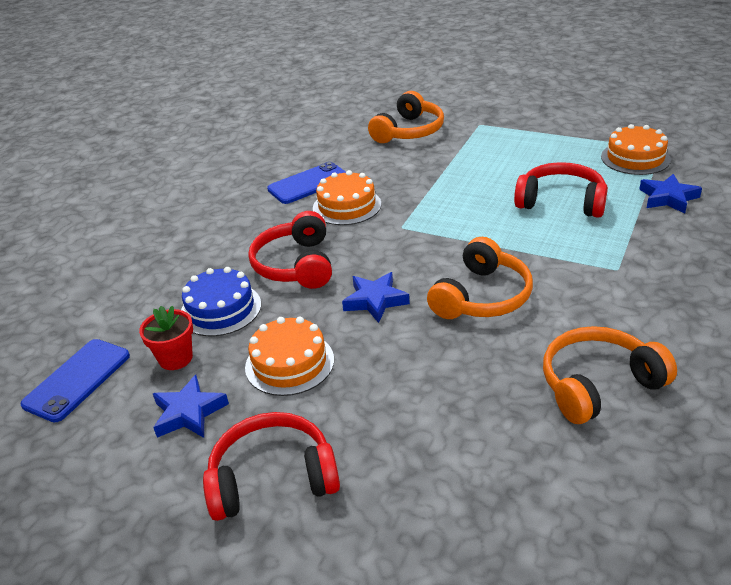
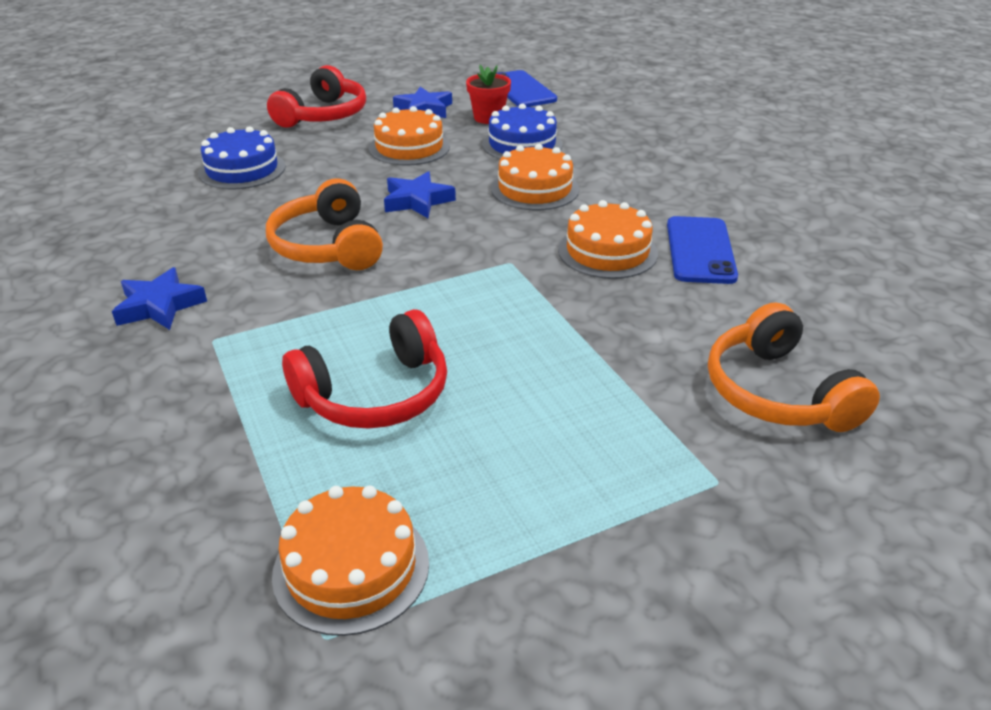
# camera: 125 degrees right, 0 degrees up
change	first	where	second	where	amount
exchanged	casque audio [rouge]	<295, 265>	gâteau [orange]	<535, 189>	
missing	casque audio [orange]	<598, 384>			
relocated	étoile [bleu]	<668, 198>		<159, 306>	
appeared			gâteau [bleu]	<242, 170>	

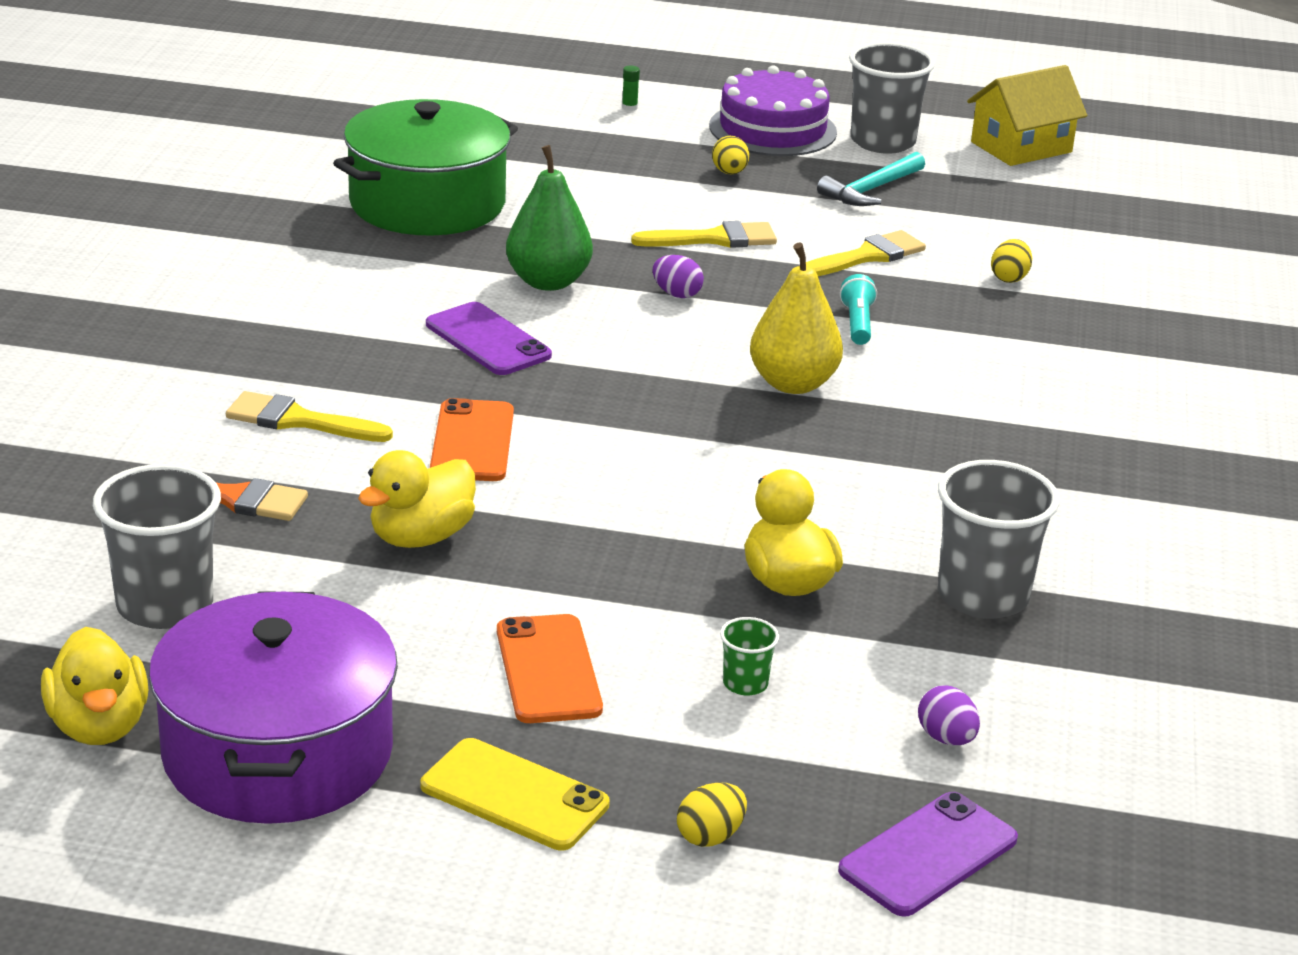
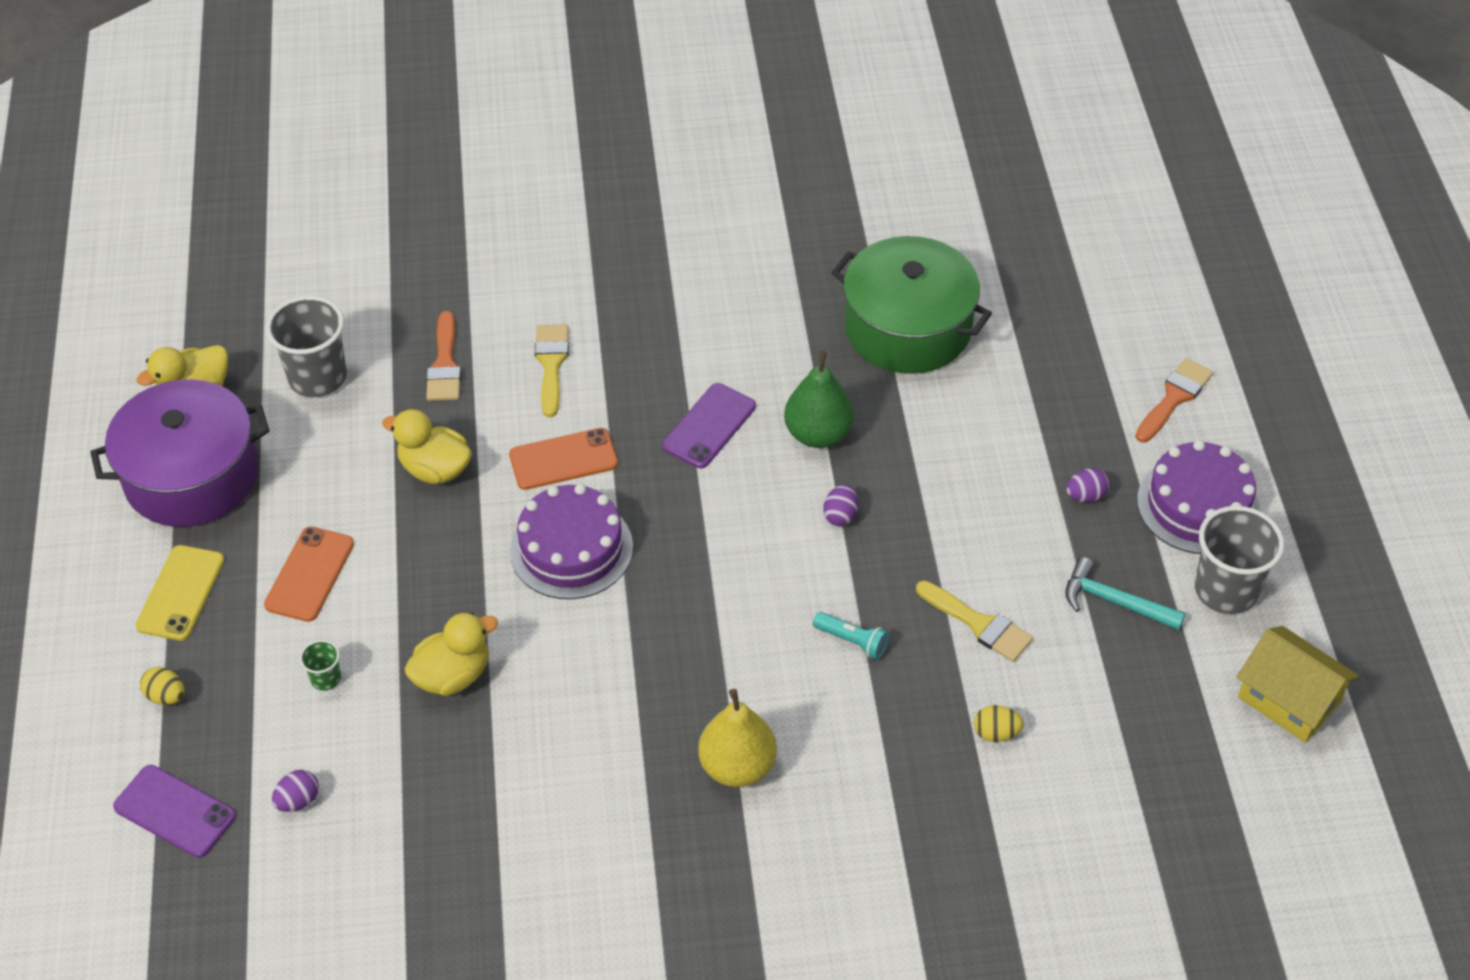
# camera: 75 degrees right, 20 degrees up
change	first	where	second	where	amount
spun	téléphone [orange]	<548, 670>		<309, 574>	45 degrees counterclockwise
exchanged	bâton de colle [vert]	<629, 108>	pinceau [orange]	<1174, 398>	
missing	pinceau [jaune]	<714, 239>			
colour	œuf [jaune]	<729, 173>	œuf [violet]	<1085, 496>	
relocated	poire [jaune]	<793, 383>		<737, 766>	
spun	lampe de poche [turquoise]	<857, 323>		<852, 641>	45 degrees clockwise
missing	gobelet [gris]	<982, 596>			
appeared			gâteau [violet]	<571, 548>	

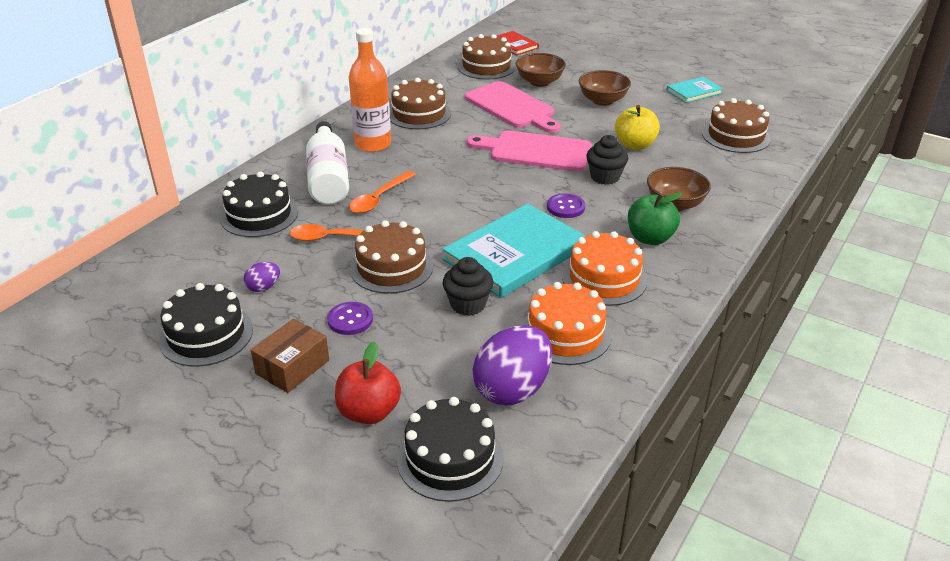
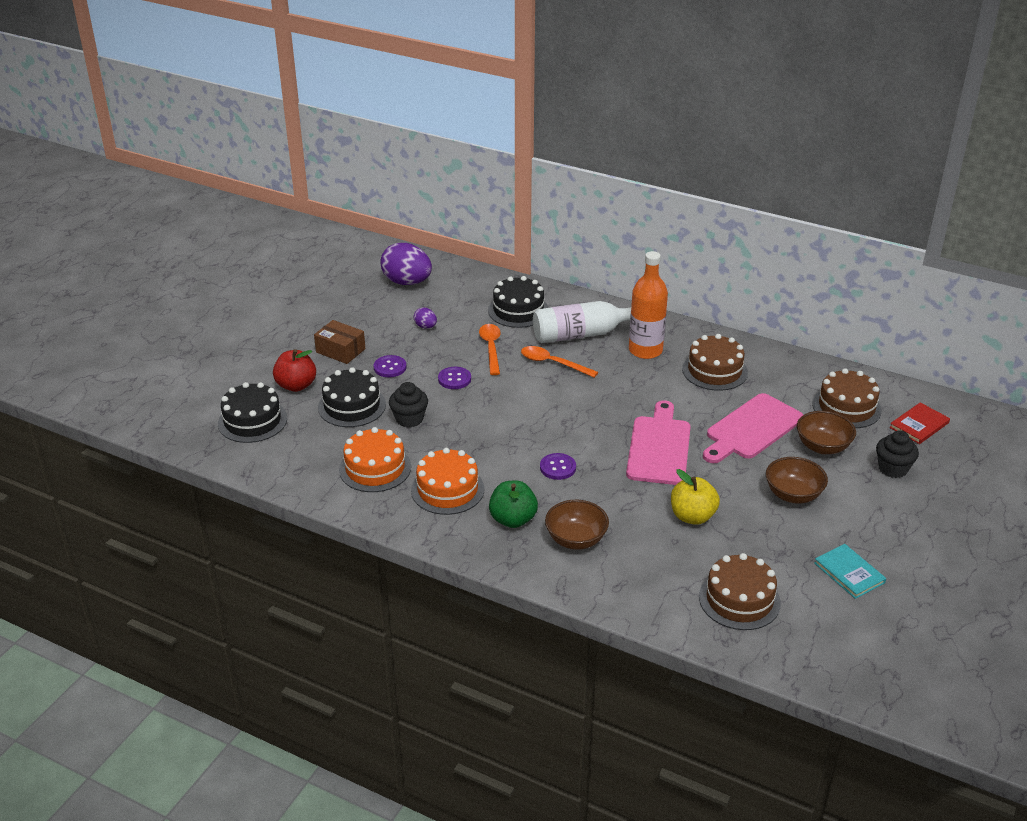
# camera: 85 degrees right, 0 degrees up
change	first	where	second	where	amount
relocated	gâteau [noir]	<206, 335>		<352, 406>	
exchanged	gâteau [marron]	<391, 267>	bouton [violet]	<454, 379>	
missing	livre [turquoise]	<515, 254>			
relocated	œuf [violet]	<512, 389>		<407, 282>	
relocated	muffin [noir]	<605, 177>		<893, 468>	

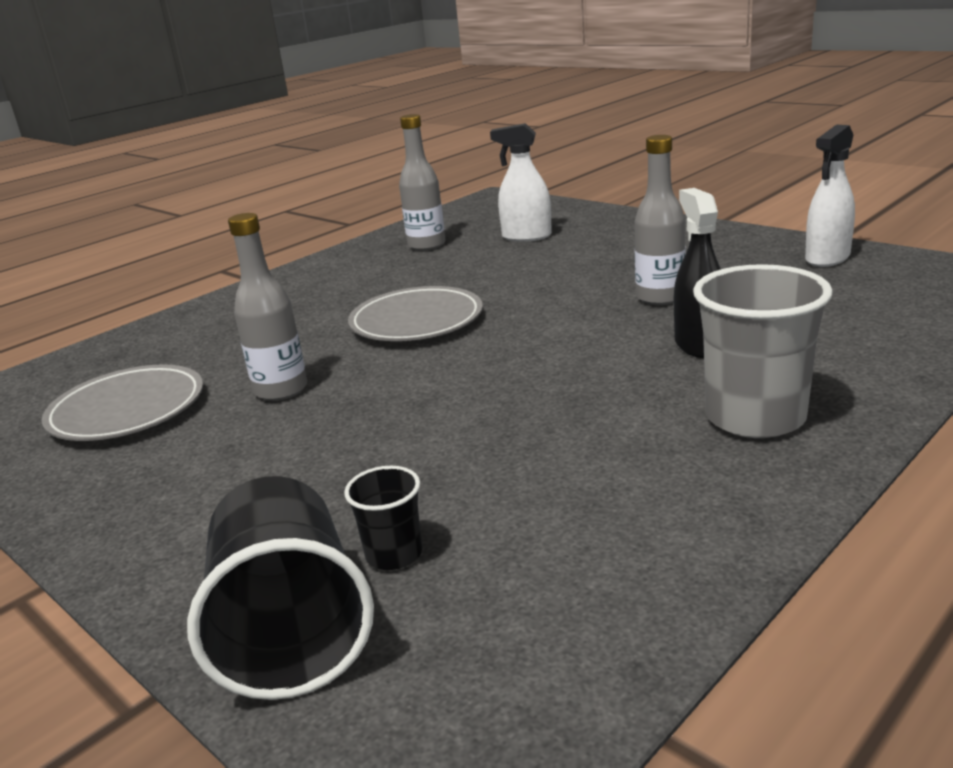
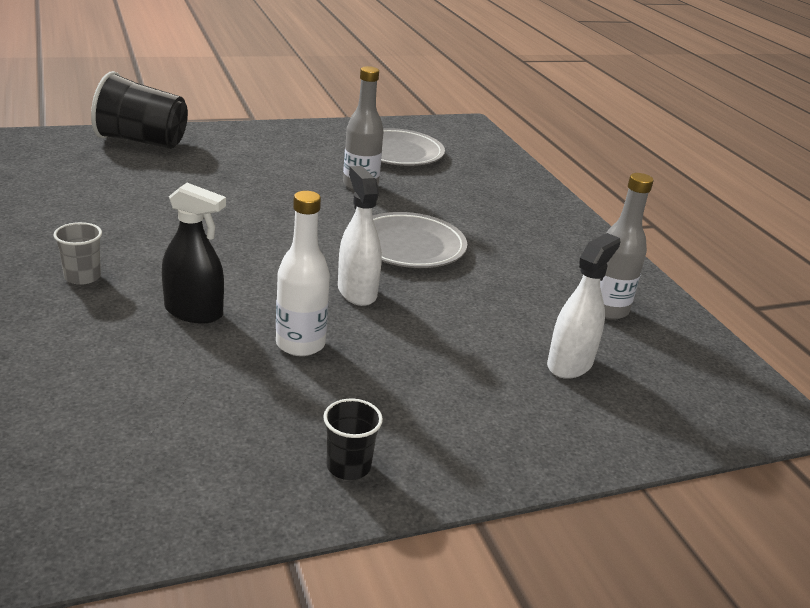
# camera: 110 degrees right, 5 degrees up
change	first	where	second	where	amount
relocated	gobelet [noir]	<394, 554>		<348, 466>	
colour	bouteille [gris]	<660, 297>	bouteille [blanc]	<300, 344>	
size	gobelet [gris]	<755, 417>		<82, 277>	x0.50
relocated	vaporisateur [blanc]	<827, 258>		<357, 292>	

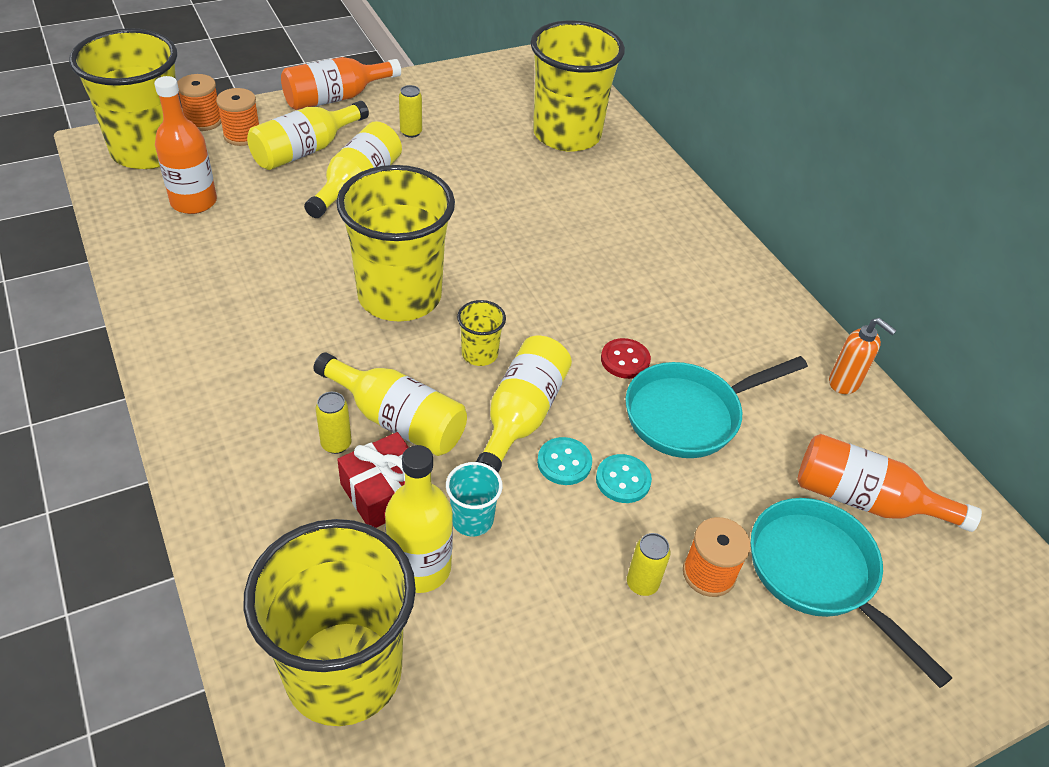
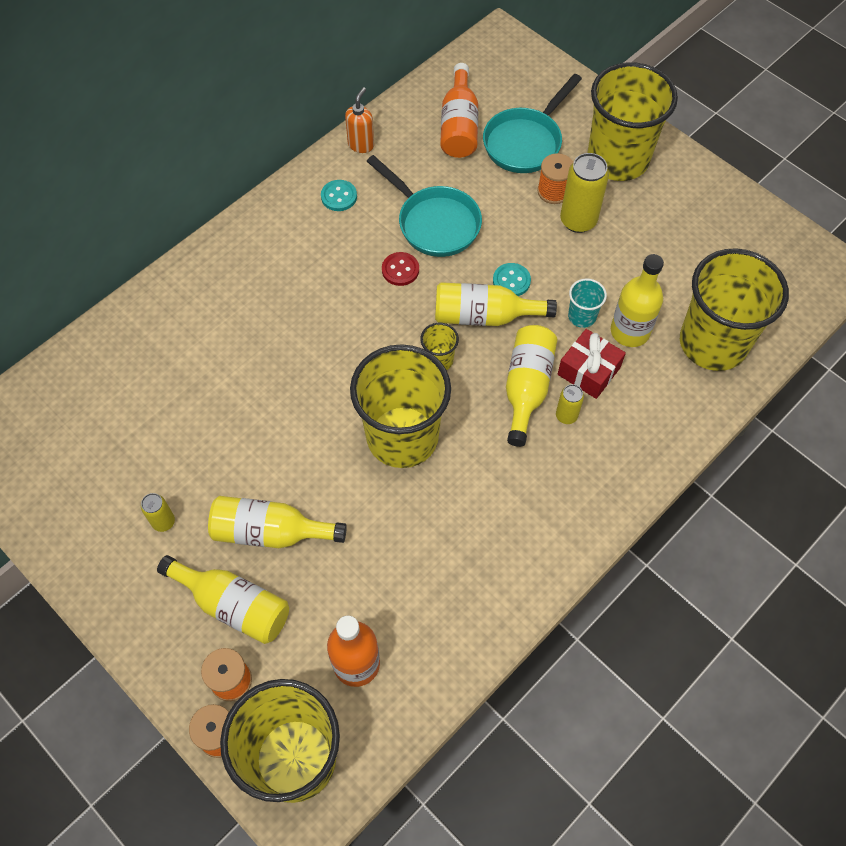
# camera: 105 degrees left, 15 degrees up
change	first	where	second	where	amount
missing	bouteille [orange]	<335, 98>			
relocated	gobelet [jaune]	<567, 134>		<617, 159>	
relocated	bouton [turquoise]	<623, 480>		<339, 196>	
size	canette [jaune]	<642, 584>		<578, 220>	x1.85

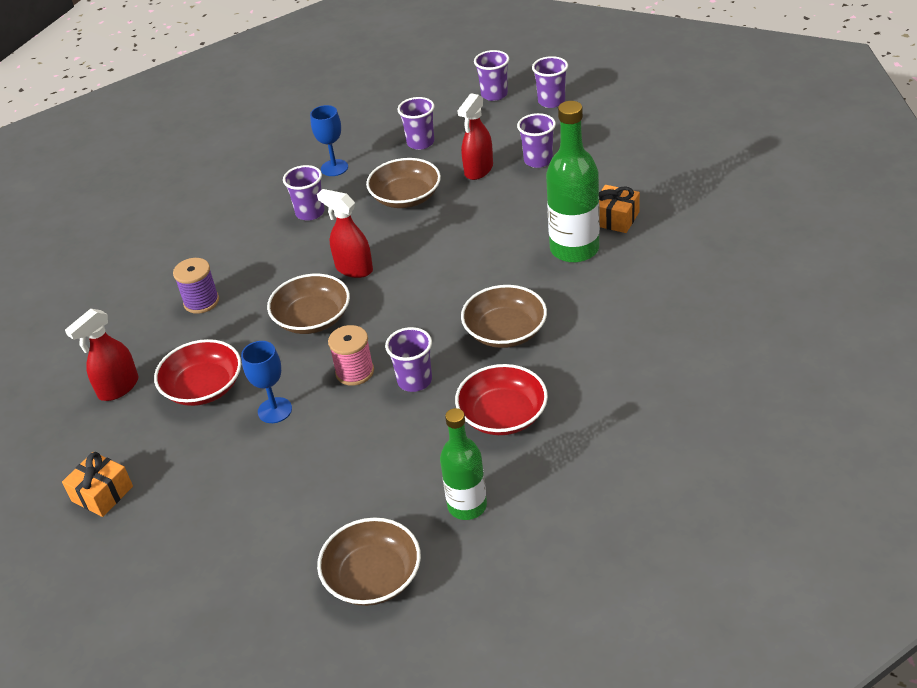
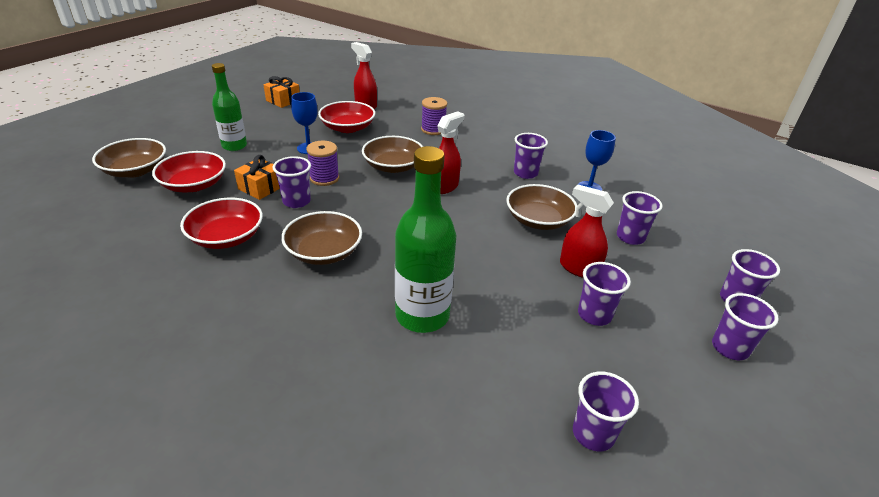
# camera: 90 degrees right, 5 degrees down
change	first	where	second	where	amount
colour	bobine [rose]	<355, 372>	bobine [violet]	<324, 178>	
relocated	bouteille [vert]	<467, 506>		<234, 146>	
relocated	cadeau [orange]	<615, 219>		<261, 188>	
appeared			bol [rouge]	<194, 185>	
appeared			gobelet [violet]	<593, 434>	

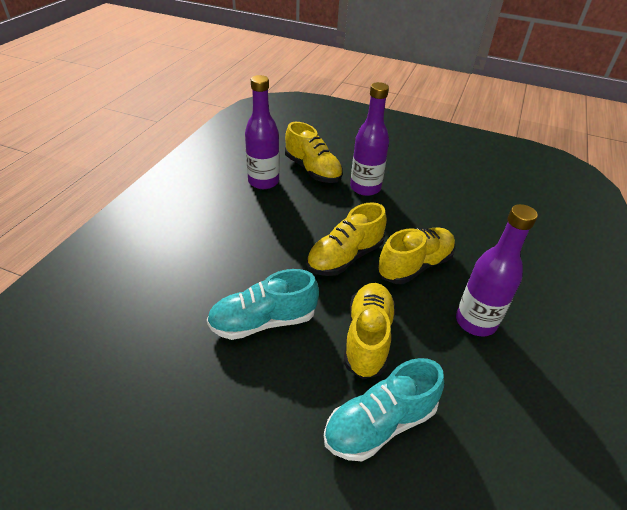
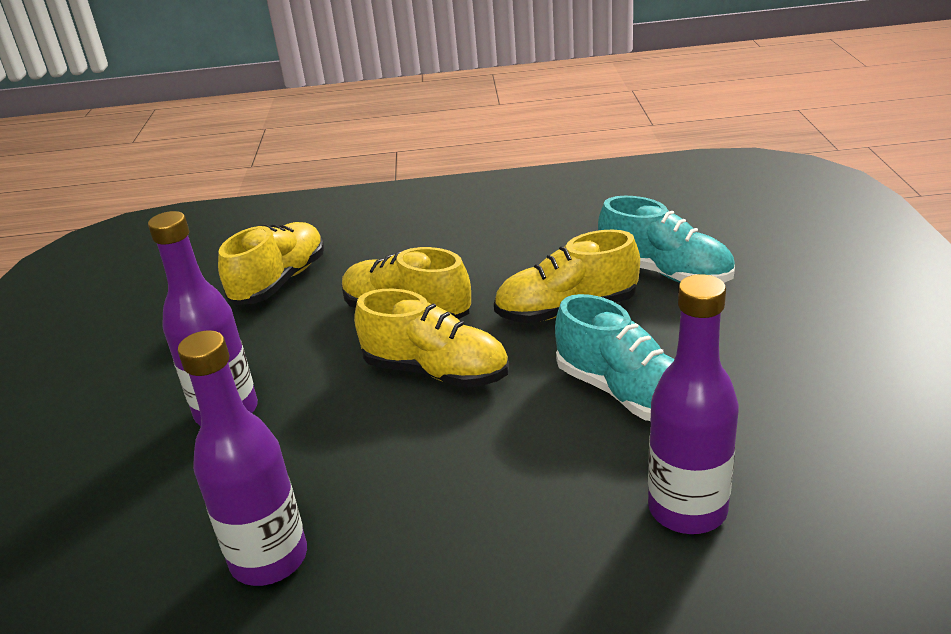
# camera: 110 degrees left, 10 degrees down
change	first	where	second	where	amount
relocated	chaussure [jaune]	<312, 170>		<280, 282>	
relocated	bouteille [violet]	<475, 322>		<687, 509>	

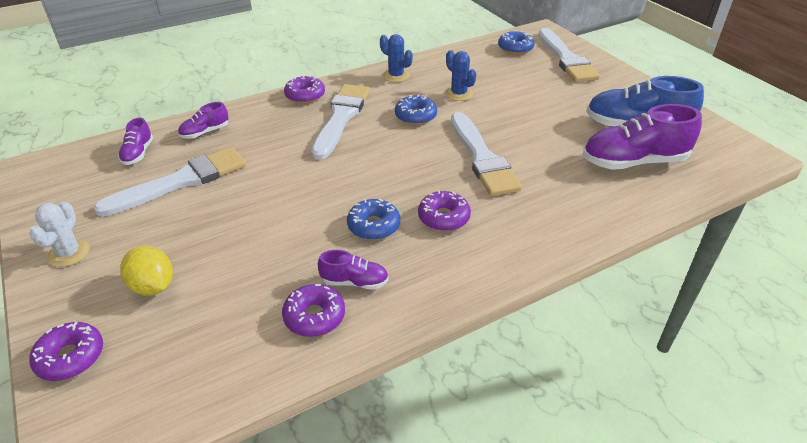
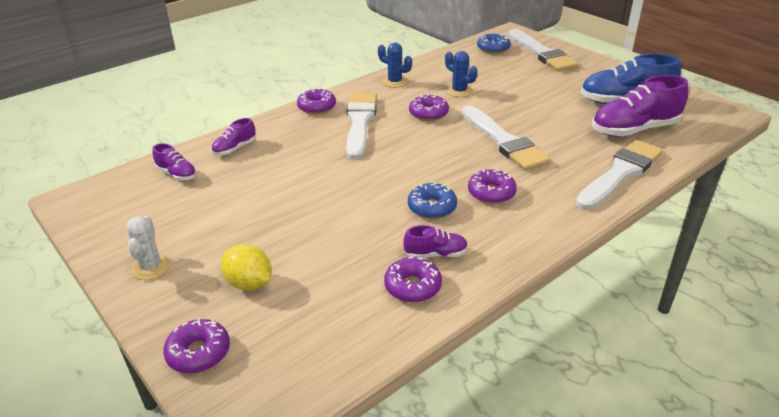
# camera: 10 degrees left, 5 degrees down
change	first	where	second	where	amount
relocated	pinceau [blanc]	<180, 182>		<620, 174>	
spun	chaussure [violet]	<138, 153>		<177, 174>	45 degrees counterclockwise
colour	beignet [bleu]	<415, 116>	beignet [violet]	<428, 114>	

